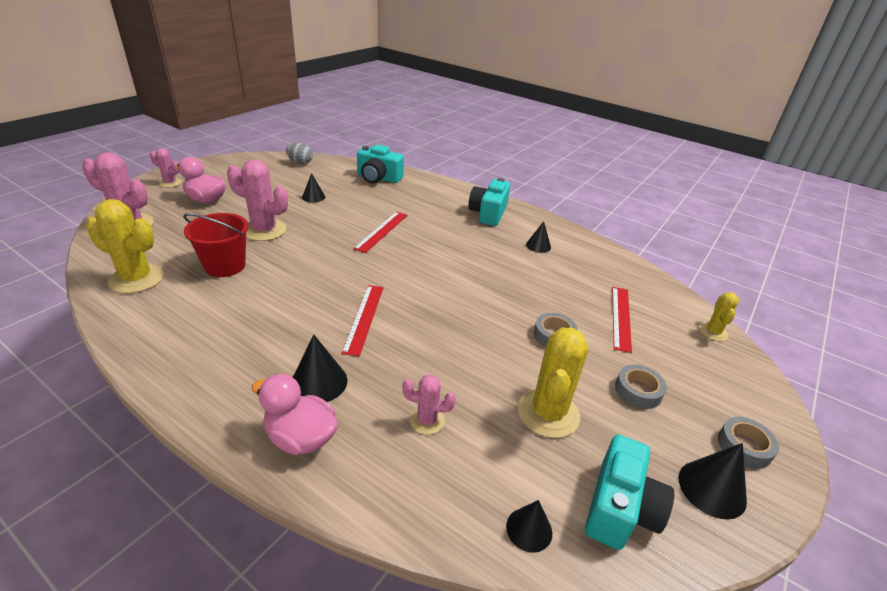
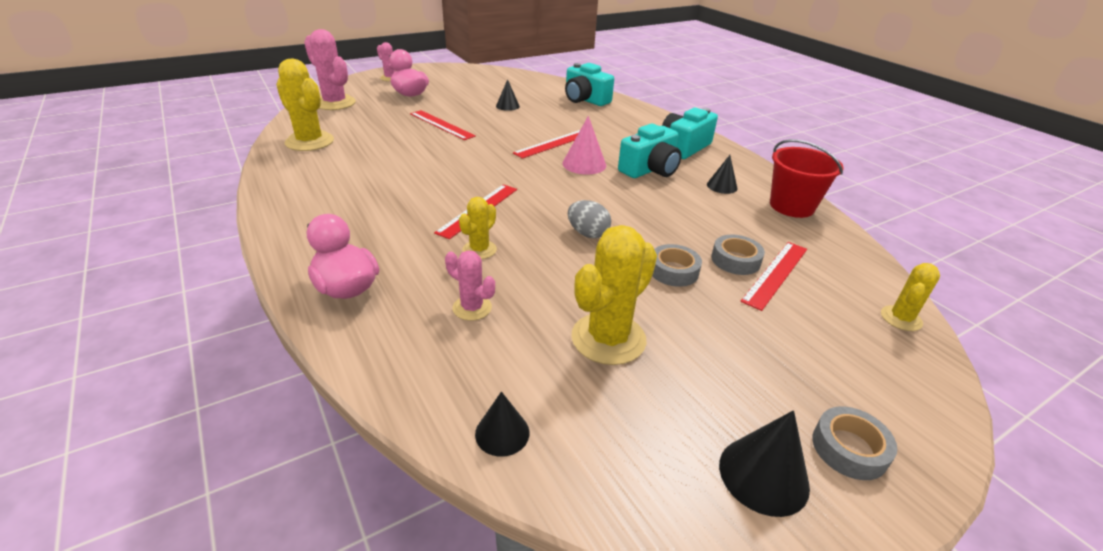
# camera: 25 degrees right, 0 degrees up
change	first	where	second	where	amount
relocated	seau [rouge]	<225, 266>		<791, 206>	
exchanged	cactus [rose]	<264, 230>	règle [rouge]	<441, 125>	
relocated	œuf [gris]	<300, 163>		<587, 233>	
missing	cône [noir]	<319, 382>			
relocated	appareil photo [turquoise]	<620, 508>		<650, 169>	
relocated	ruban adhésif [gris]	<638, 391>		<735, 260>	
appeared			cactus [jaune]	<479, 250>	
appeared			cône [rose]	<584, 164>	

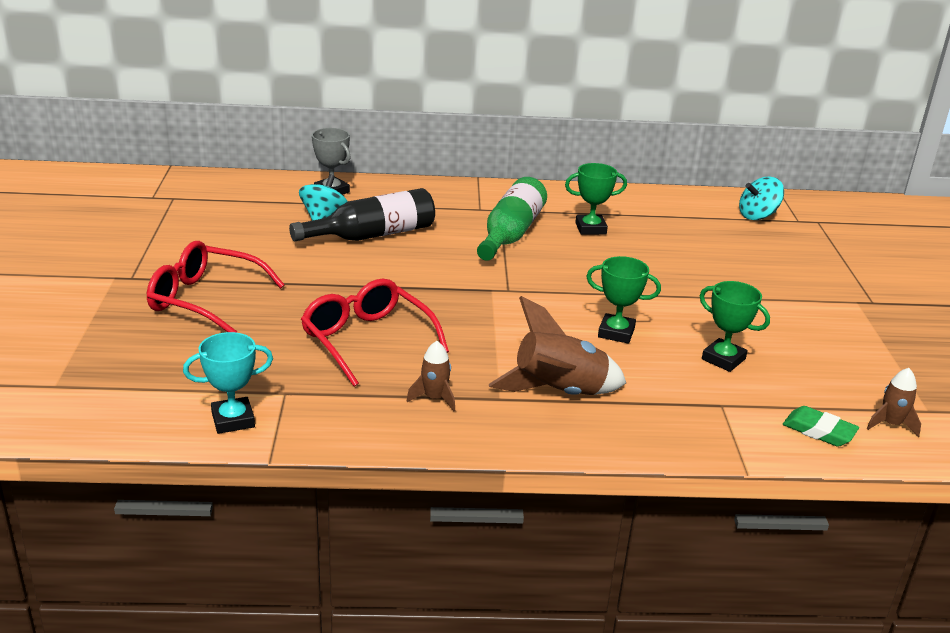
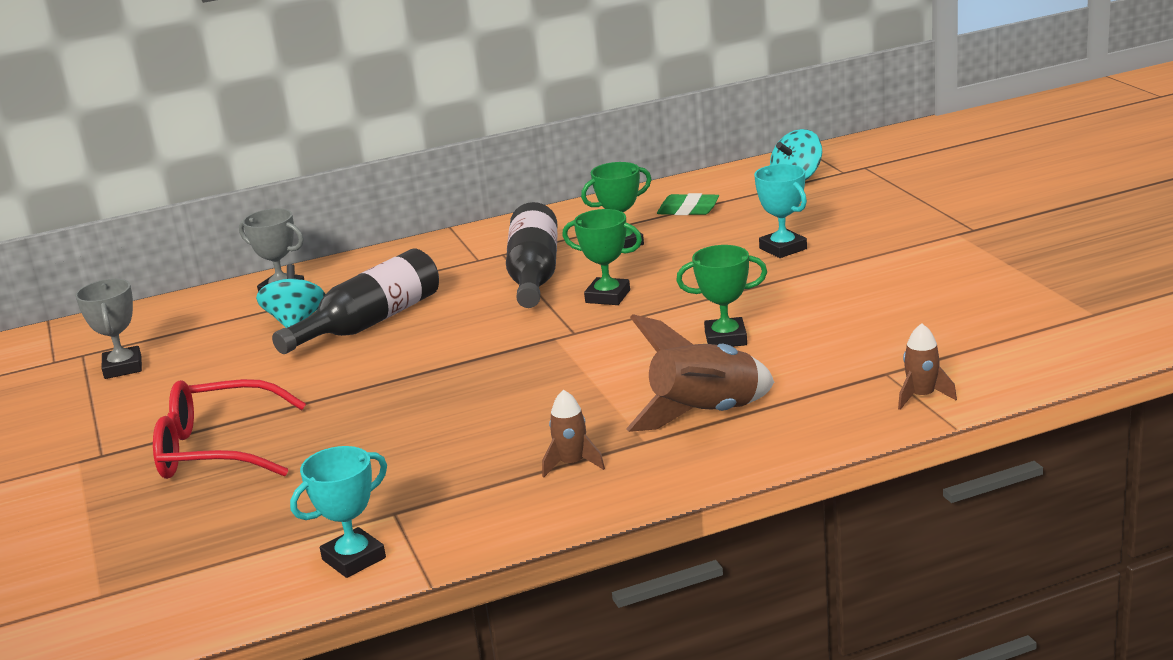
# camera: 15 degrees left, 5 degrees down
change	first	where	second	where	amount
missing	lunettes [rouge]	<367, 340>			
colour	bouteille [vert]	<510, 234>	bouteille [noir]	<534, 275>	
relocated	trophée [vert]	<723, 359>		<607, 296>	
relocated	gomme [vert]	<819, 431>		<688, 210>	
relocated	fusée [marron]	<890, 424>		<921, 396>	
appeared			trophée [gris]	<123, 367>	
appeared			trophée [turquoise]	<783, 248>	

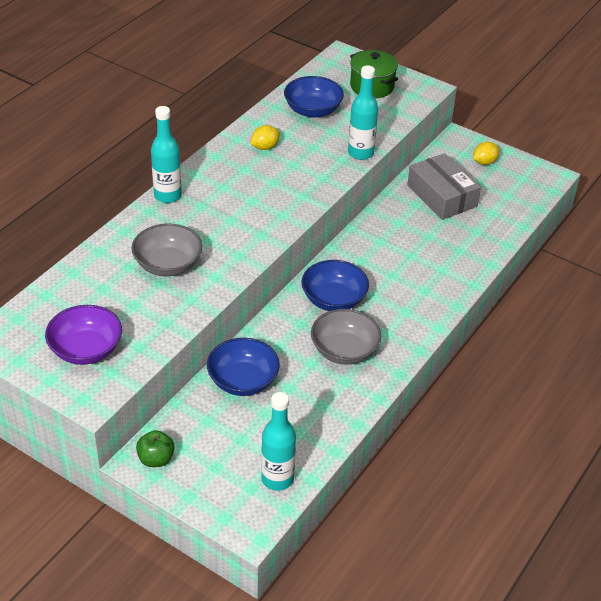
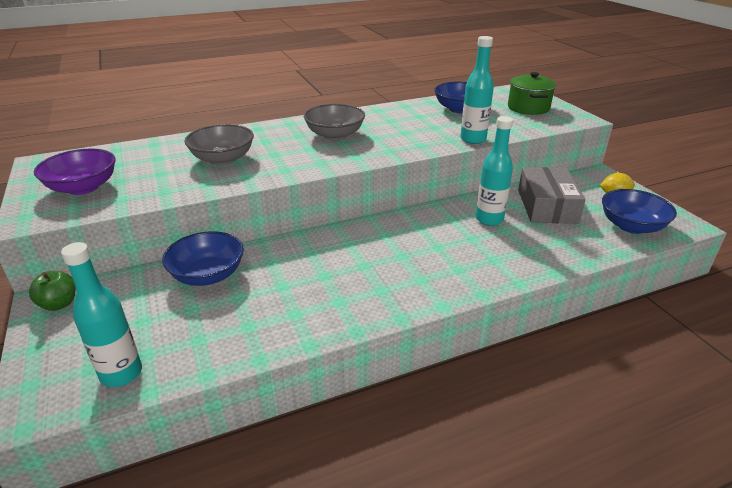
# camera: 35 degrees right, 10 degrees down
change	first	where	second	where	amount
relocated	bouteille [turquoise]	<168, 196>		<489, 219>	
missing	citron [jaune]	<265, 147>			
relocated	bol [bleu]	<334, 299>		<631, 226>	
relocated	bol [gris]	<344, 350>		<335, 135>	

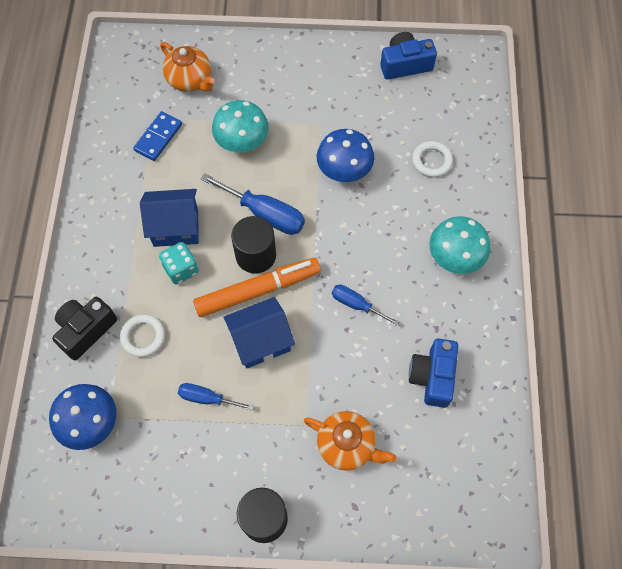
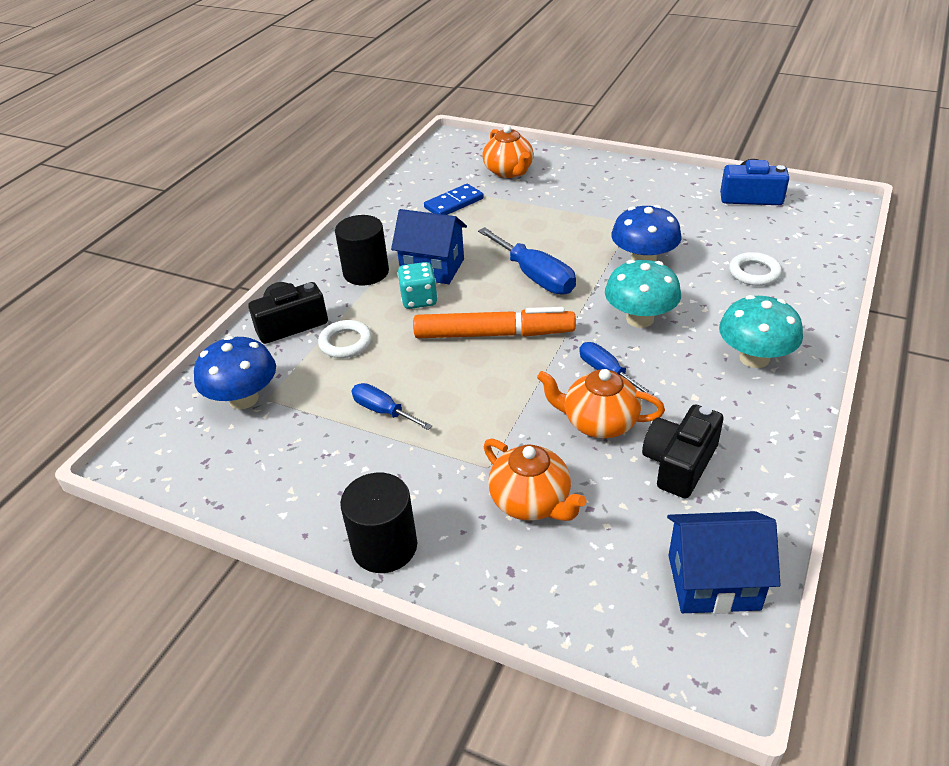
# camera: 25 degrees right, 25 degrees down
change	first	where	second	where	amount
relocated	champignon [turquoise]	<242, 142>		<640, 319>	
relocated	maison [bleu]	<261, 341>		<713, 582>	
relocated	cylindre [noir]	<255, 255>		<366, 272>	
colour	appareil photo [bleu]	<432, 376>	appareil photo [noir]	<679, 463>	
appeared			théière [orange]	<598, 422>	

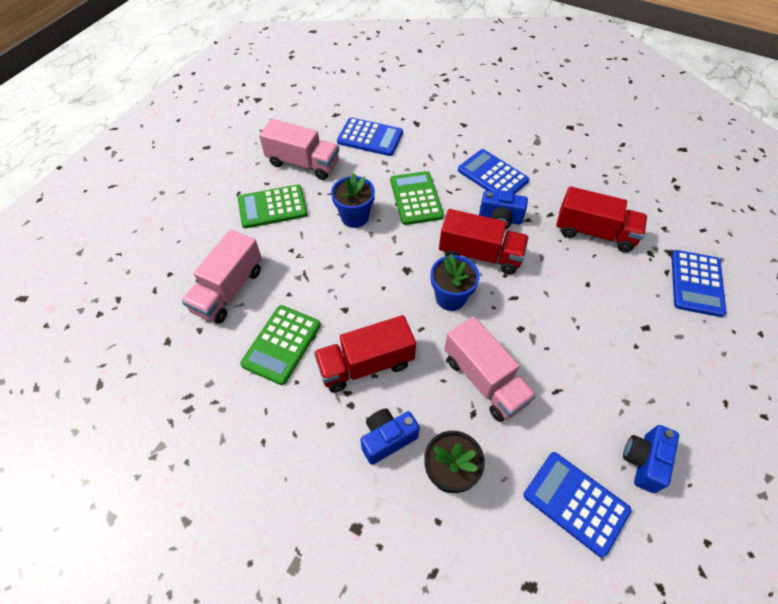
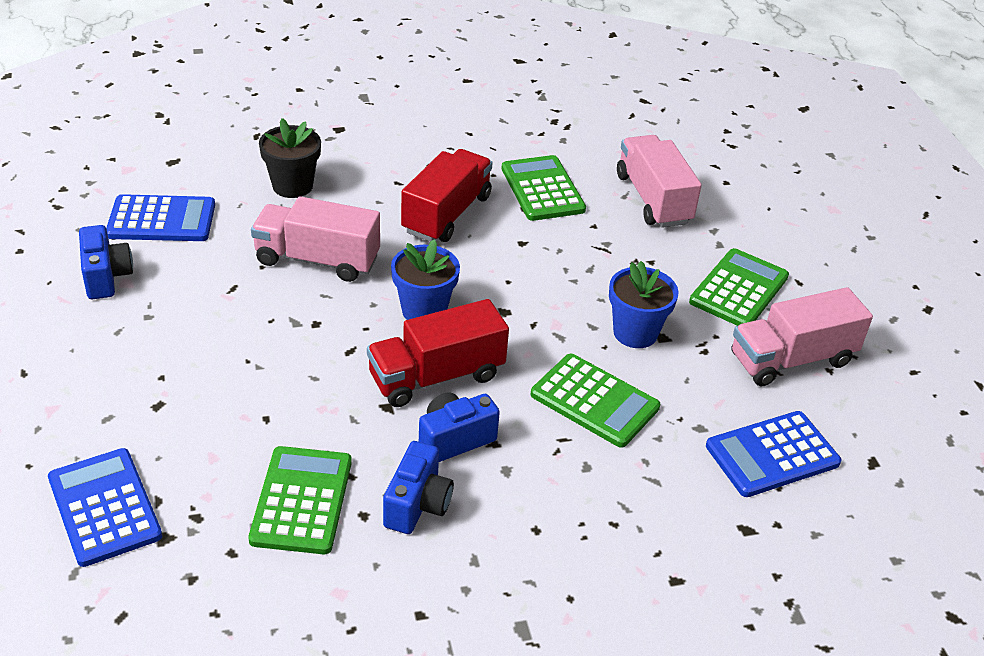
# camera: 135 degrees right, 15 degrees down
change	first	where	second	where	amount
relocated	appareil photo [bleu]	<387, 439>		<417, 504>	
missing	calculatrice [bleu]	<492, 175>			
exchanged	camion [rouge]	<594, 233>	calculatrice [vert]	<302, 500>	

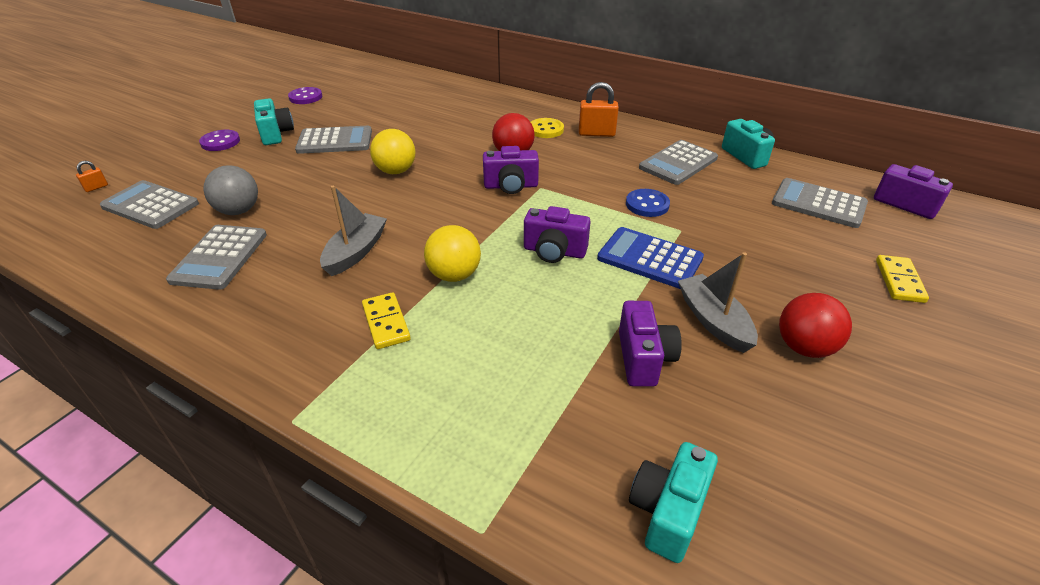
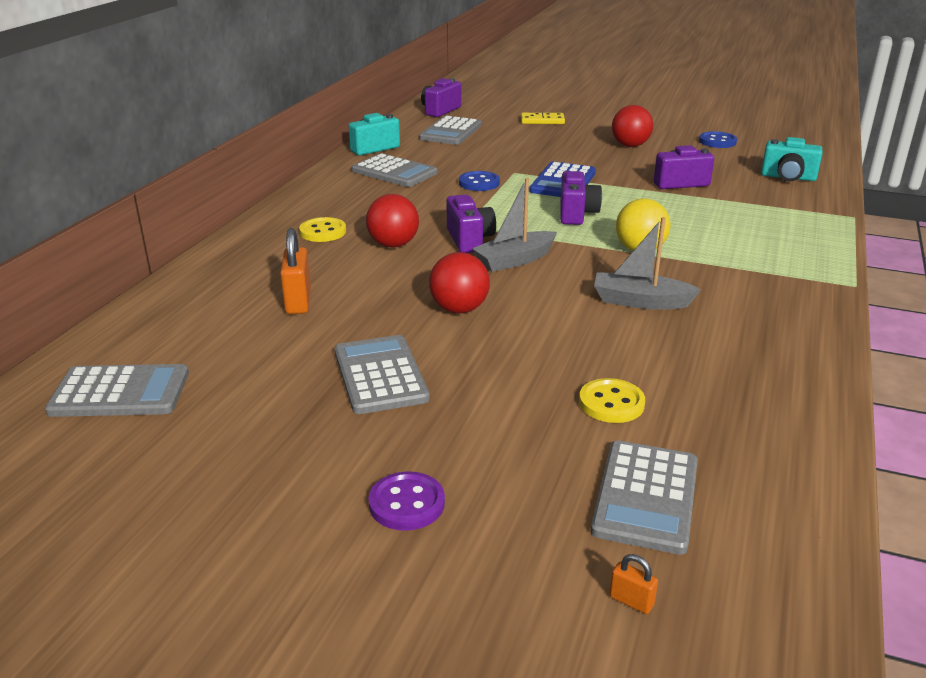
# camera: 100 degrees left, 10 degrees down
change	first	where	second	where	amount
relocated	calculatrice [gris]	<220, 257>		<120, 392>	
exchanged	balle [gris]	<239, 211>	bouton [jaune]	<611, 403>	
missing	appareil photo [turquoise]	<276, 134>			
missing	bouton [violet]	<305, 97>			
missing	domino [jaune]	<386, 323>			
colour	balle [jaune]	<396, 171>	balle [rouge]	<459, 309>	
relocated	cadenas [orange]	<596, 133>		<298, 302>	
relocated	bateau [gris]	<713, 321>		<515, 260>	
appeared			bouton [bleu]	<717, 141>	

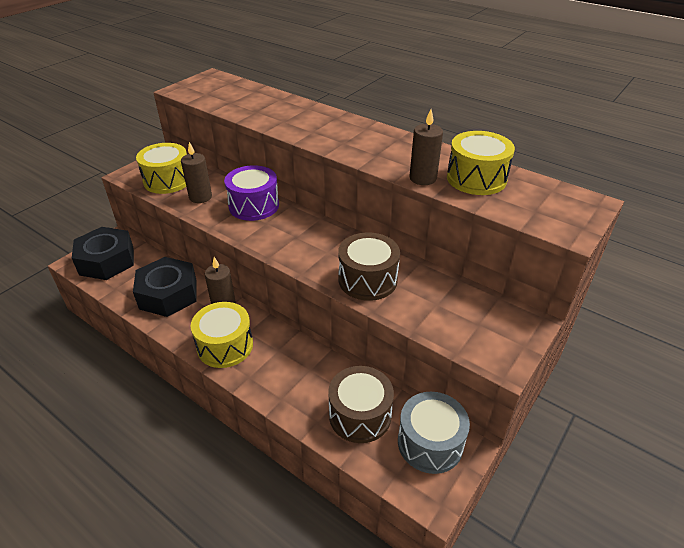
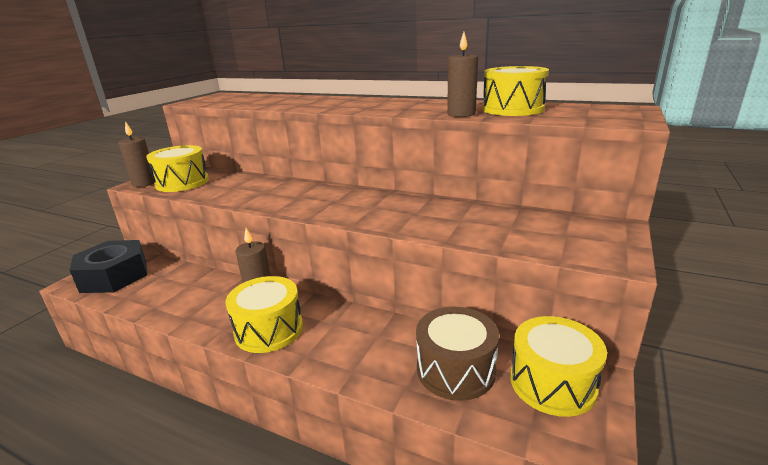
# camera: 10 degrees left, 15 degrees down
change	first	where	second	where	amount
missing	écrou [noir]	<168, 294>			
relocated	bougie [marron]	<200, 197>		<144, 183>	
missing	tambour [violet]	<254, 205>			
missing	tambour [marron]	<367, 280>			
colour	tambour [gris]	<430, 443>	tambour [jaune]	<552, 383>	

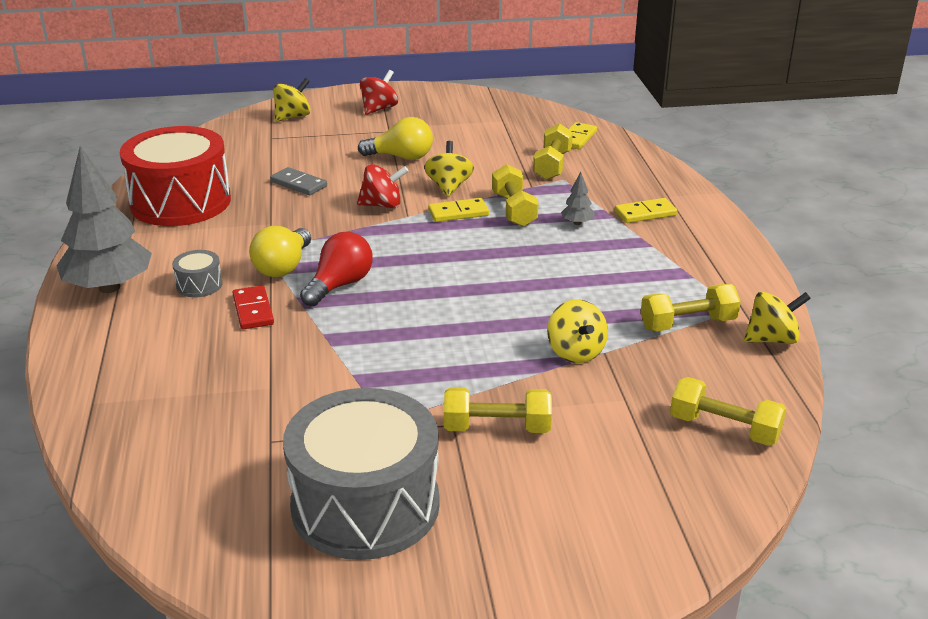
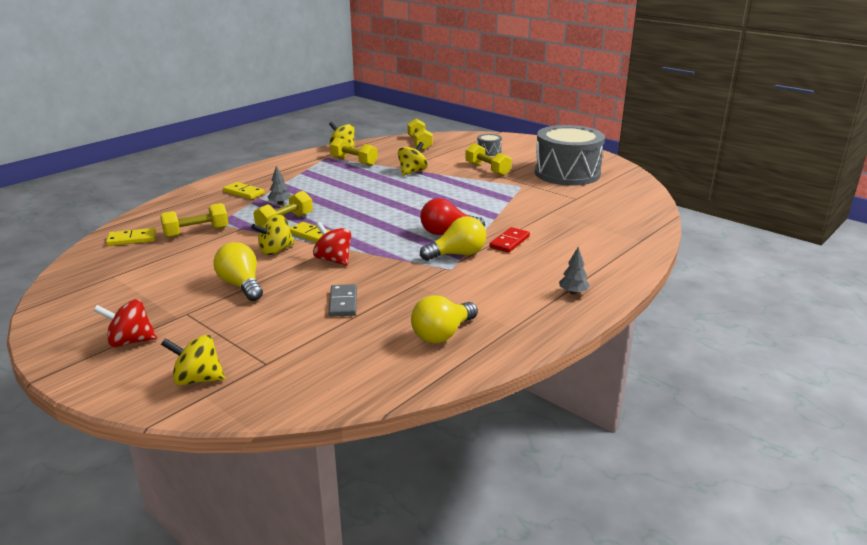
# camera: 130 degrees left, 5 degrees down
change	first	where	second	where	amount
size	arbre [gris]	<109, 287>		<573, 292>	x0.41
exchanged	tambour [rouge]	<180, 202>	ampoule [jaune]	<442, 334>	
relocated	tambour [gris]	<199, 285>		<489, 152>	

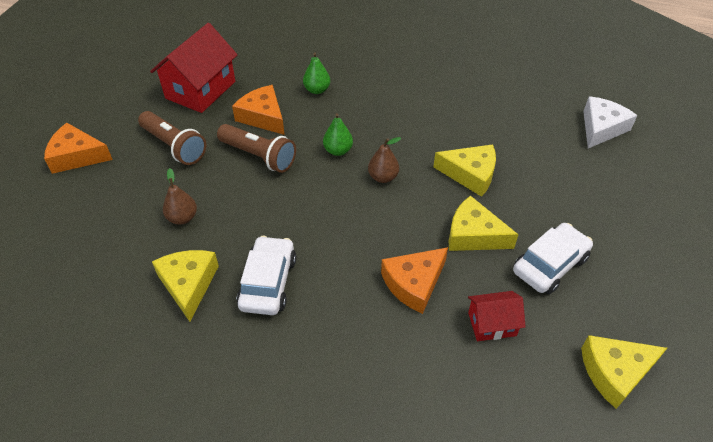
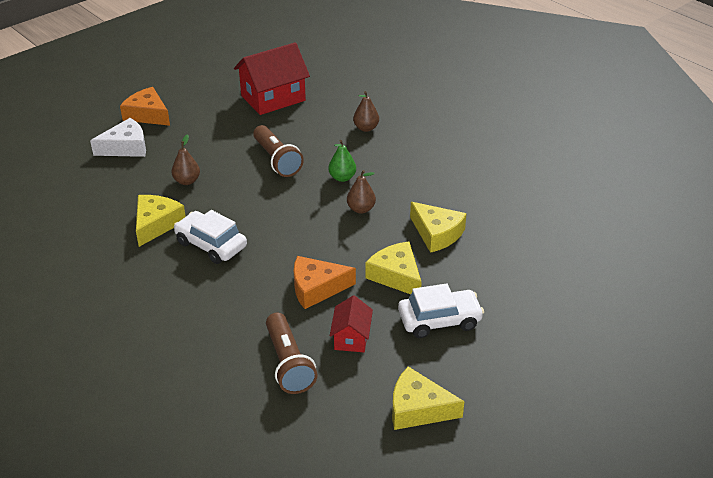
# camera: 30 degrees right, 10 degrees down
change	first	where	second	where	amount
relocated	lampe de poche [marron]	<174, 146>		<288, 364>	
missing	fromage [orange]	<263, 117>			
spun	voiture [blanc]	<268, 282>		<211, 244>	90 degrees counterclockwise
colour	poire [vert]	<317, 90>	poire [marron]	<366, 128>	
spun	maison [rouge]	<492, 324>		<351, 337>	75 degrees clockwise
relocated	fromage [blanc]	<601, 128>		<126, 147>	

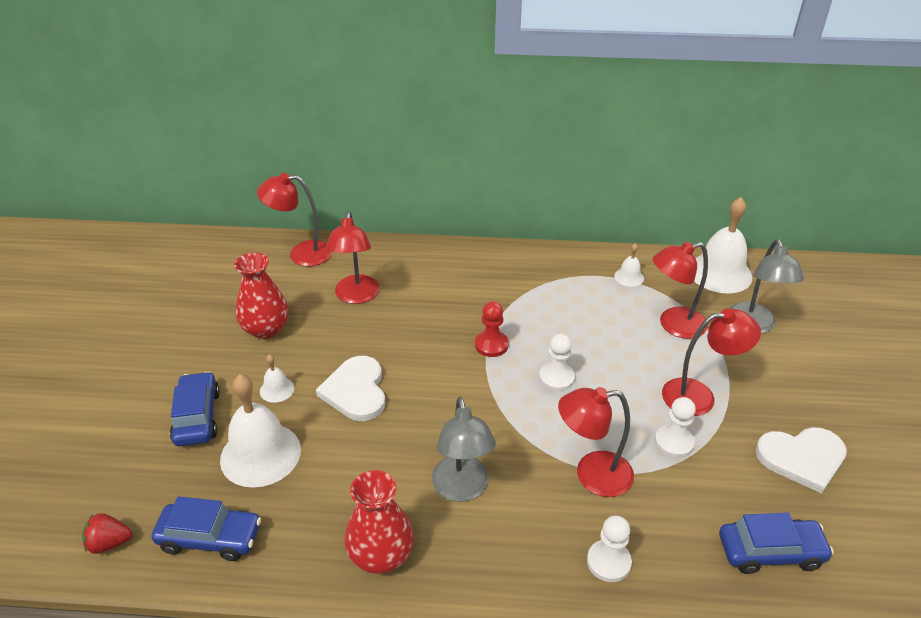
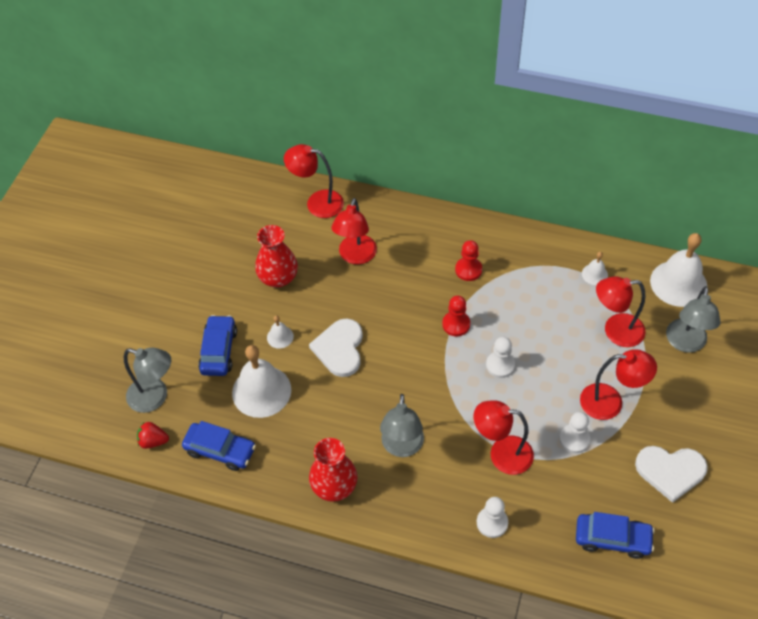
# camera: 15 degrees right, 15 degrees up
change	first	where	second	where	amount
appeared			lampe [gris]	<155, 397>	
appeared			pion [rouge]	<468, 270>	

